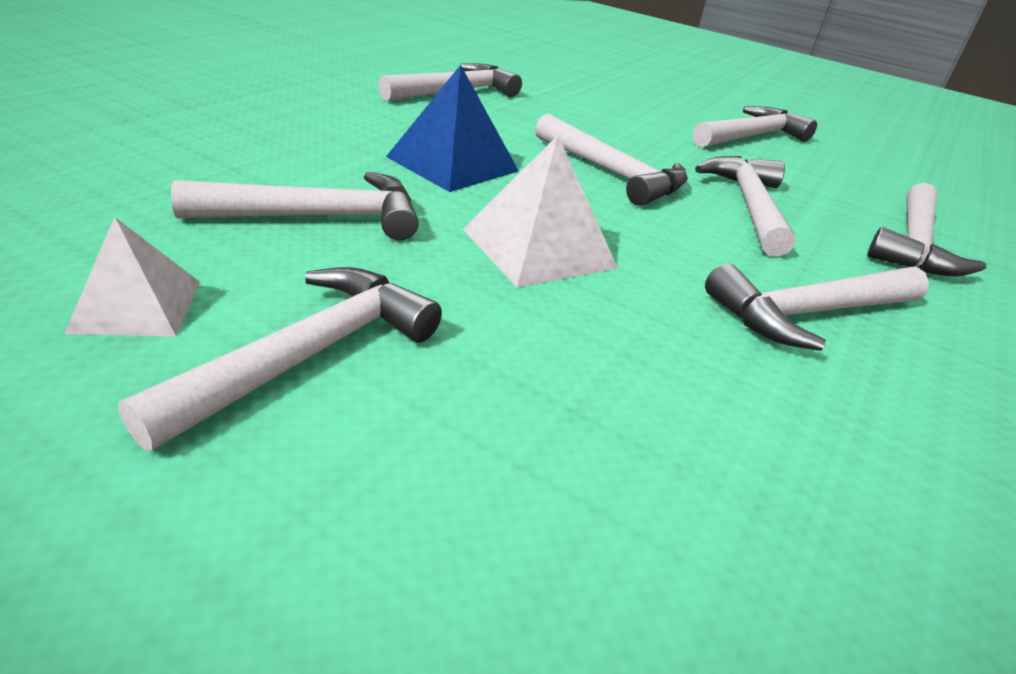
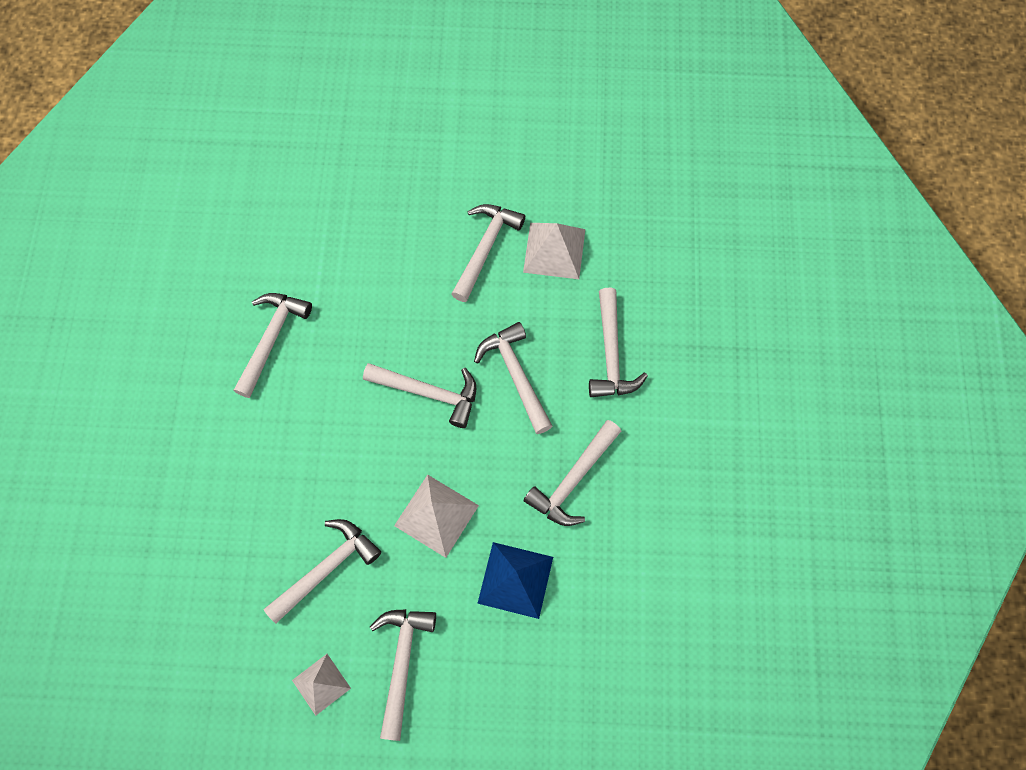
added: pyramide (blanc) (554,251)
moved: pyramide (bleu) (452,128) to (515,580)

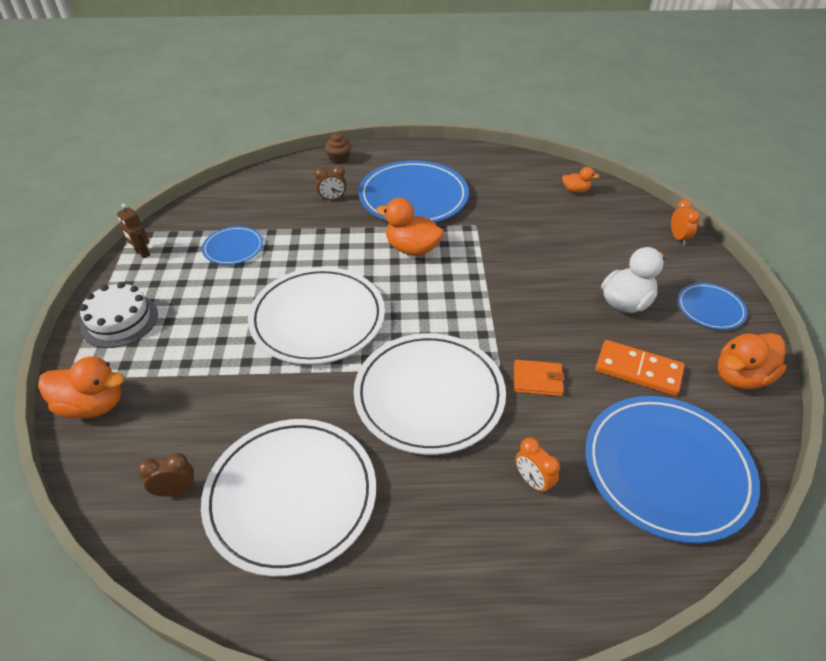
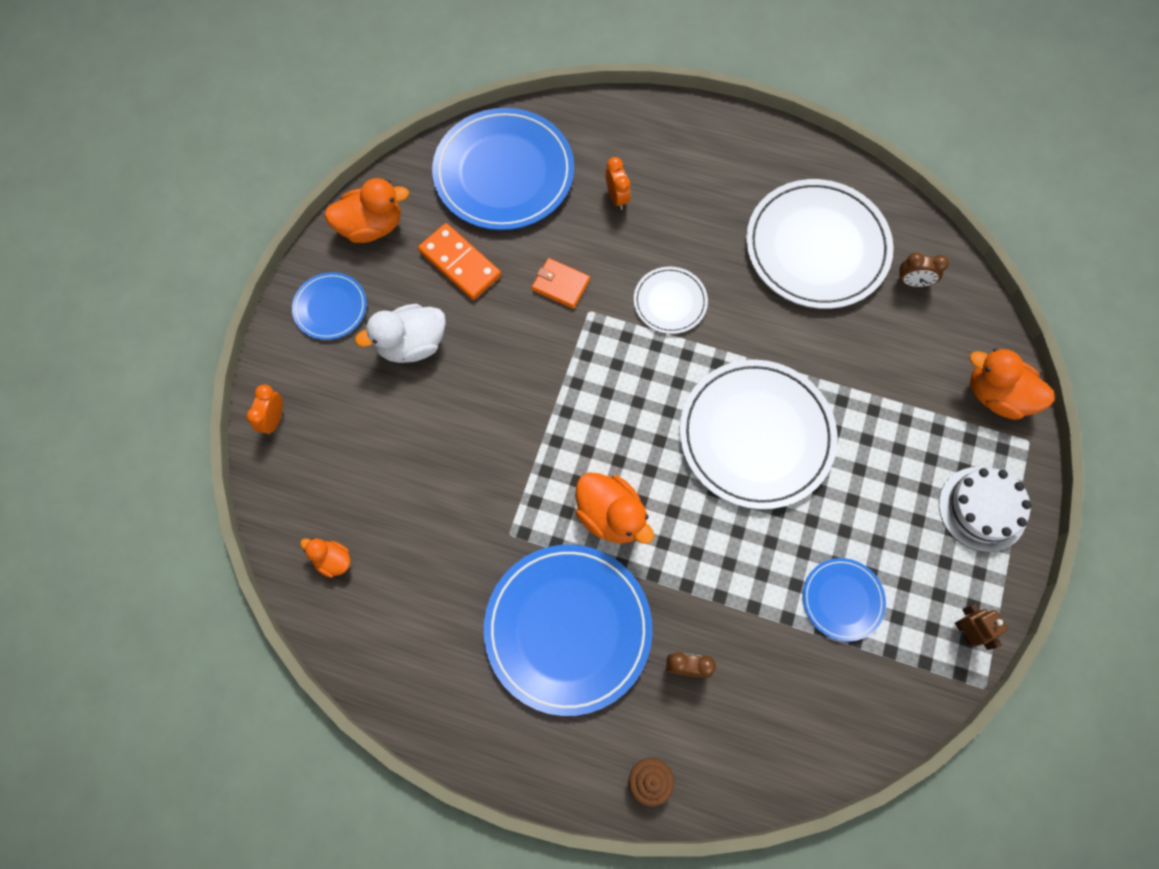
resized: assiette (blanc) (430,394) = (671,300) x0.50

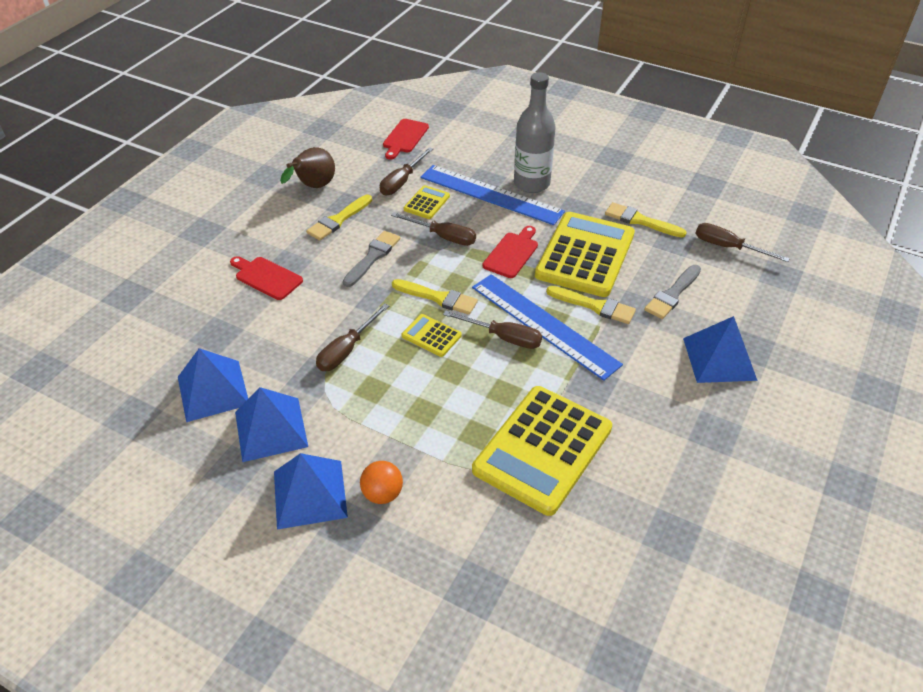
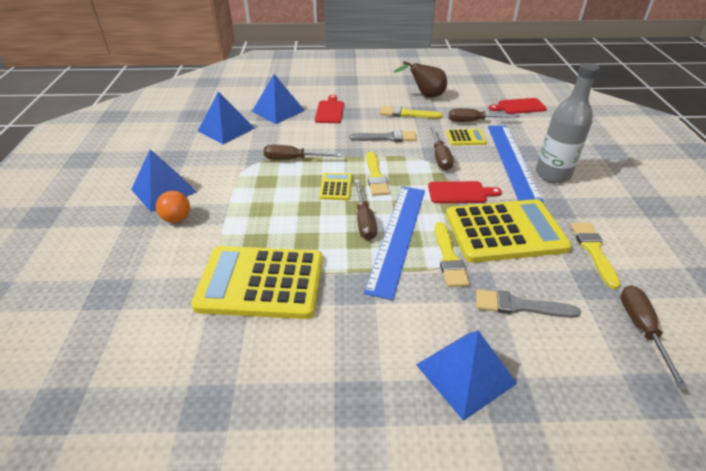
moved: pyramide (bleu) (271,424) to (278,99)

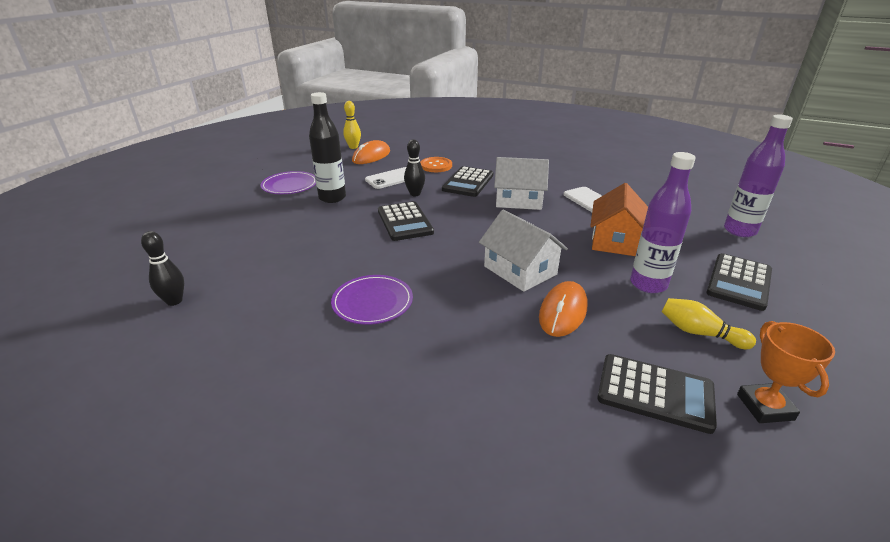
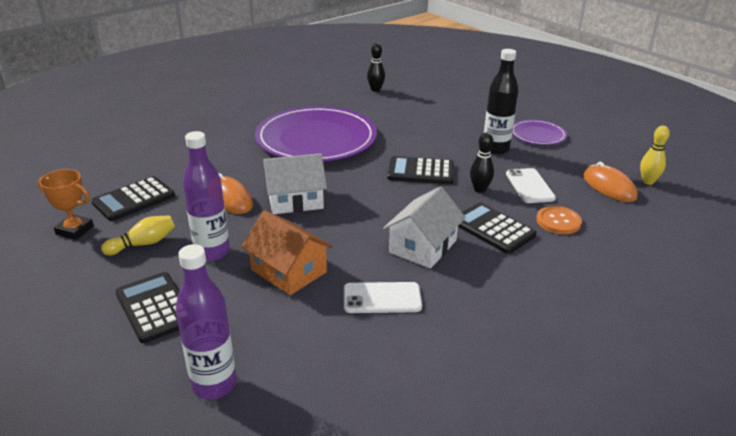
resized: assiette (violet) (372,300) = (316,134) x2.14

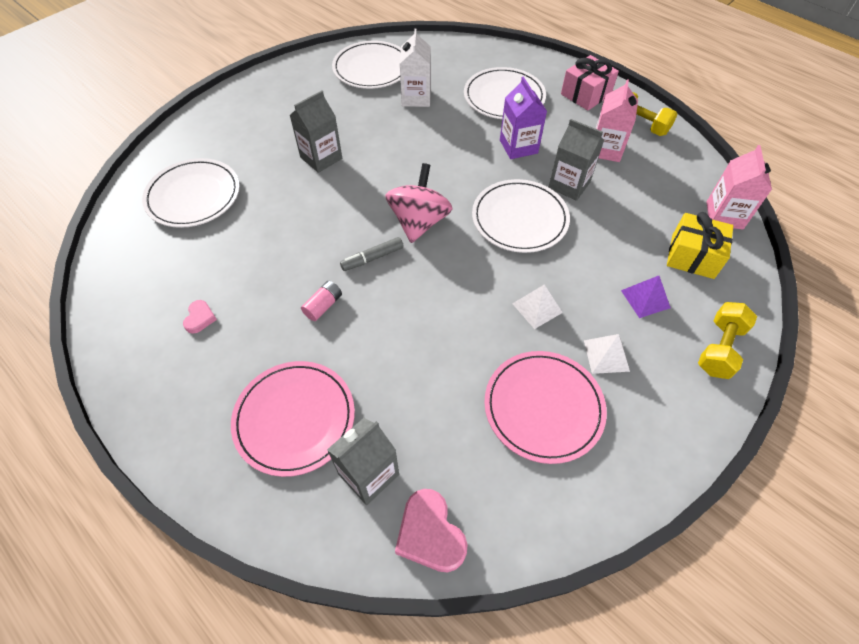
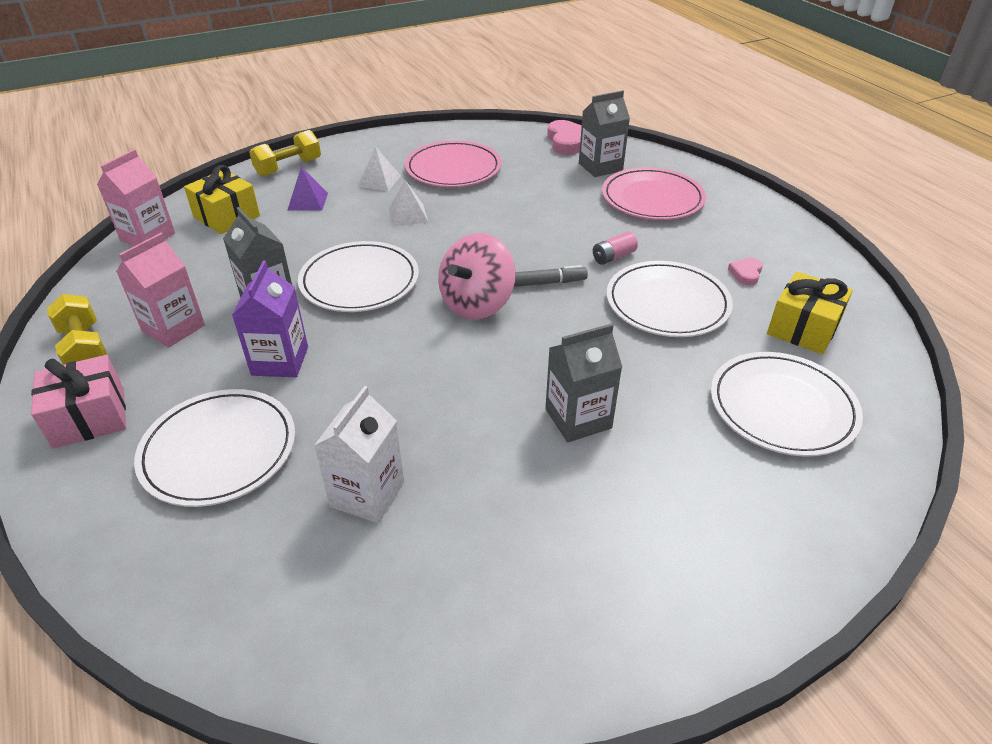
added: cadeau (jaune) (810,313)
moved: assiette (blanc) (366,65) to (669,299)

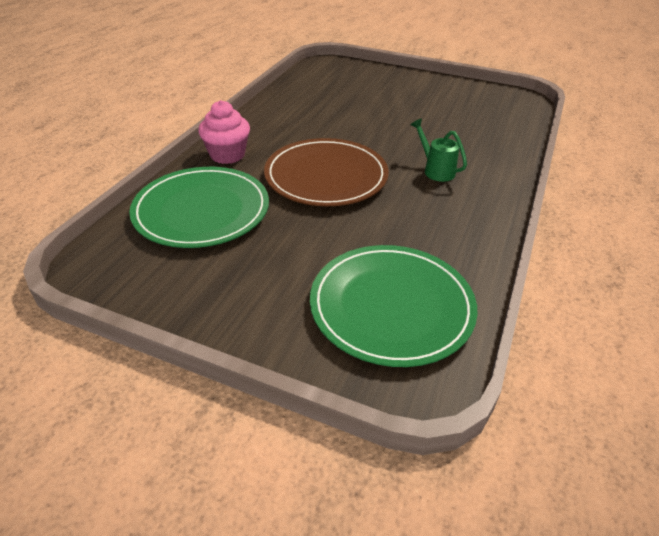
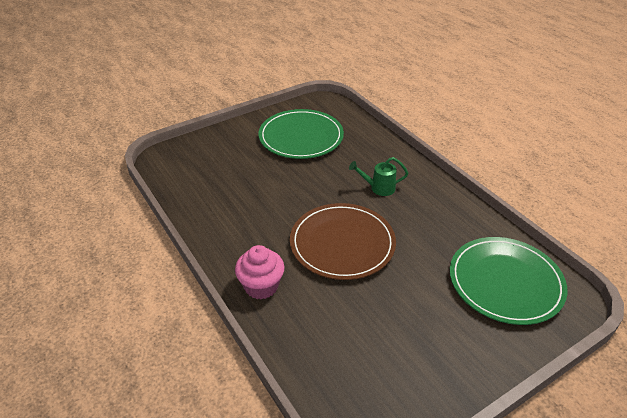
moved: assiette (vert) (199,207) to (301,134)

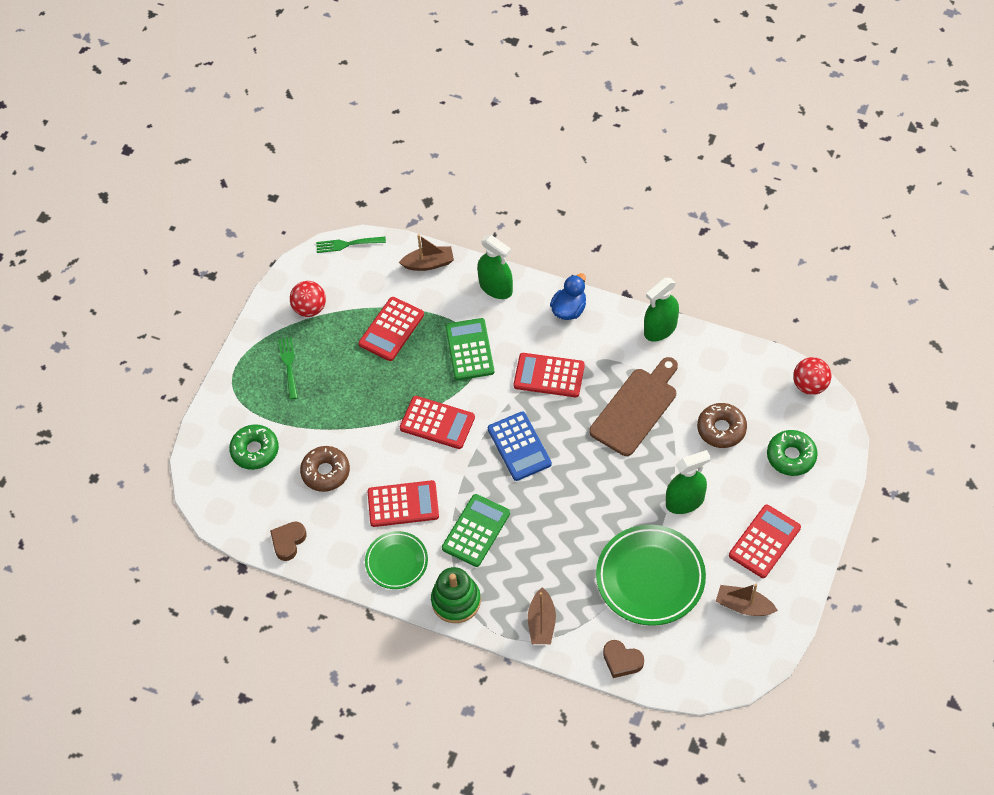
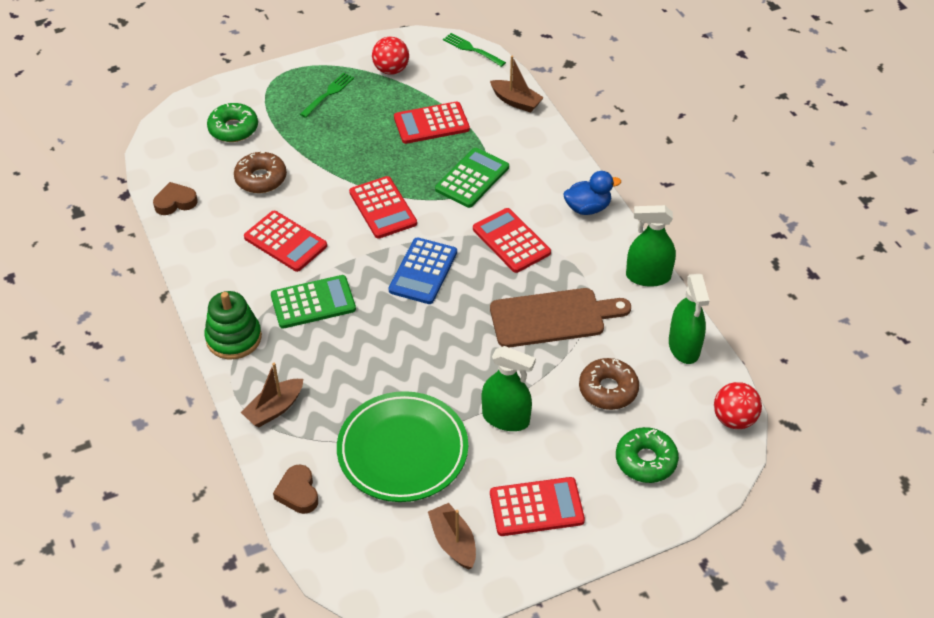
removed: assiette (vert) (396,560)
moved: vaporisateur (vert) (495,267) to (689,319)

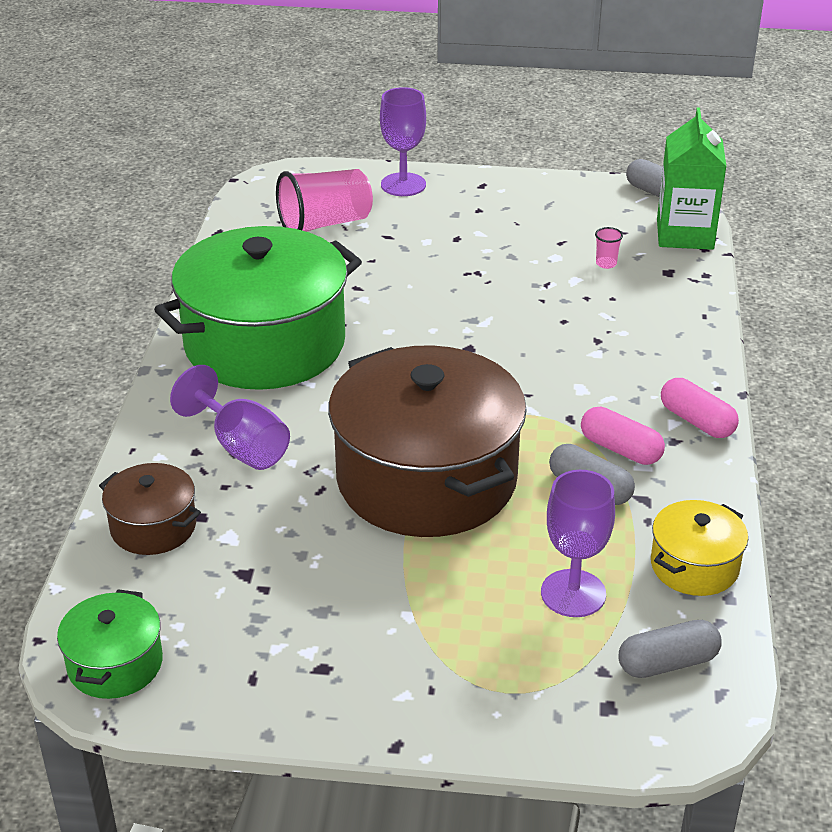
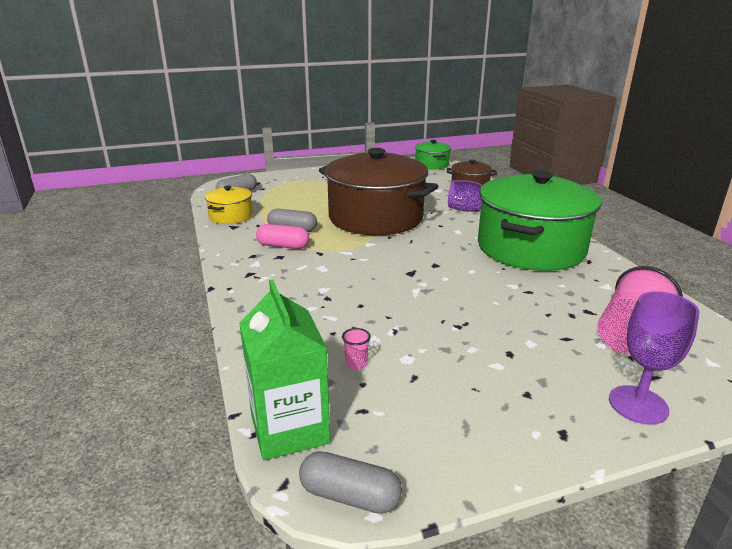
removed: gélule (rose) (700,408); verre à pied (violet) (578,543)

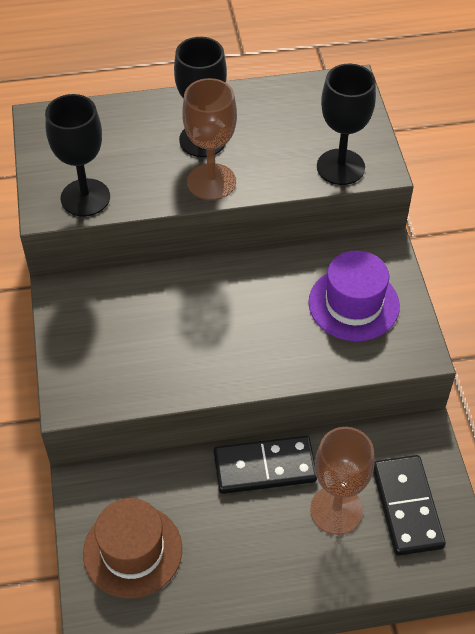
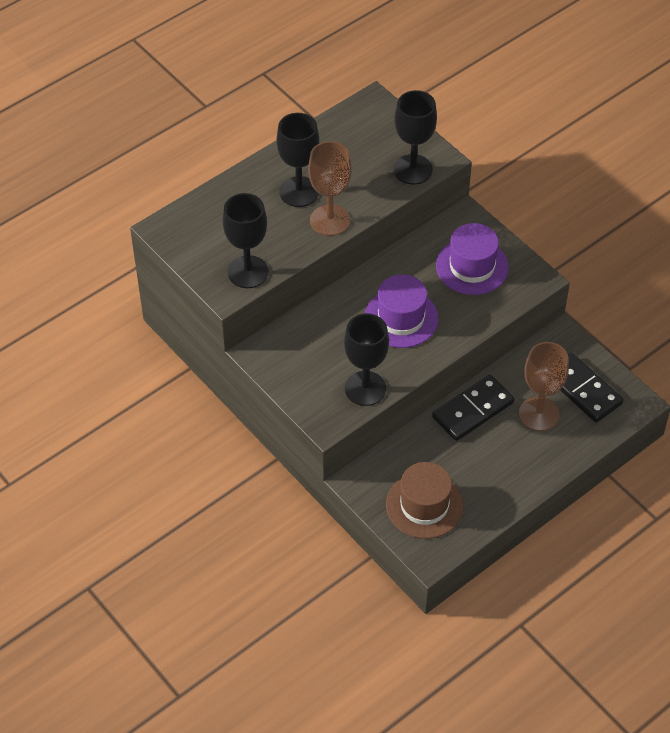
added: chapeau (violet) (402,311); verre à pied (noir) (366,359)

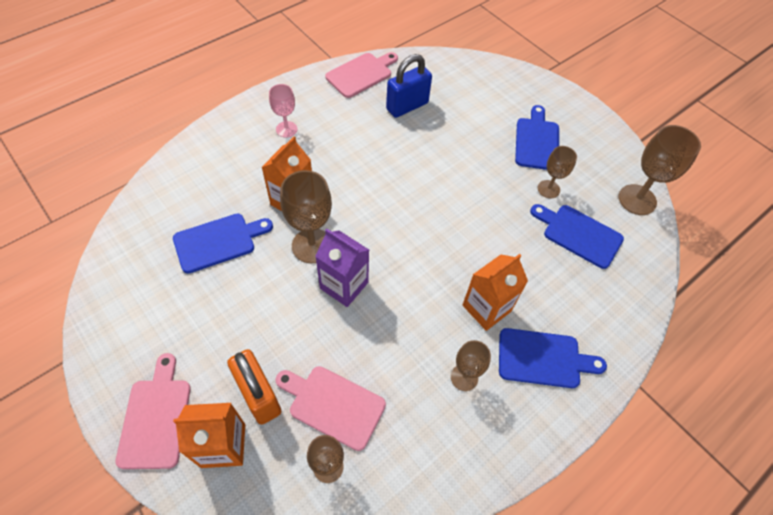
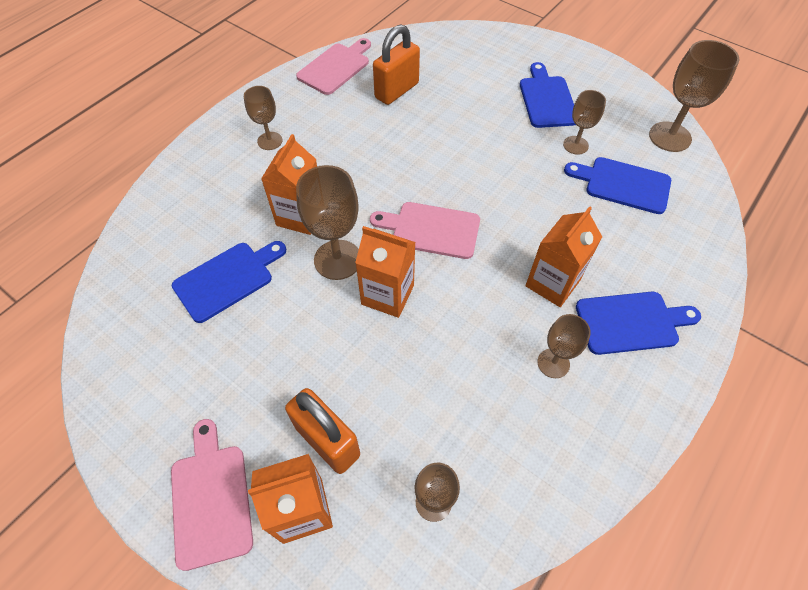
moved: planche à découper (rose) (330,408) to (425,230)
recoloured: cadenas (bleu) (409,86) to cadenas (orange) (396,64); verre à pied (rose) (283,111) to verre à pied (marron) (263,118); brique de lait (violet) (342,268) to brique de lait (orange) (385,272)

